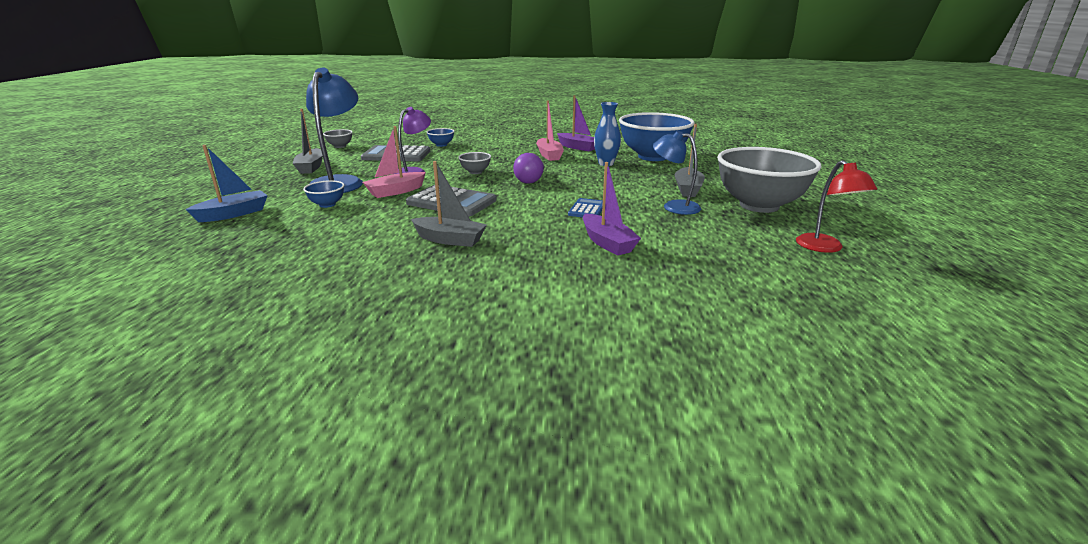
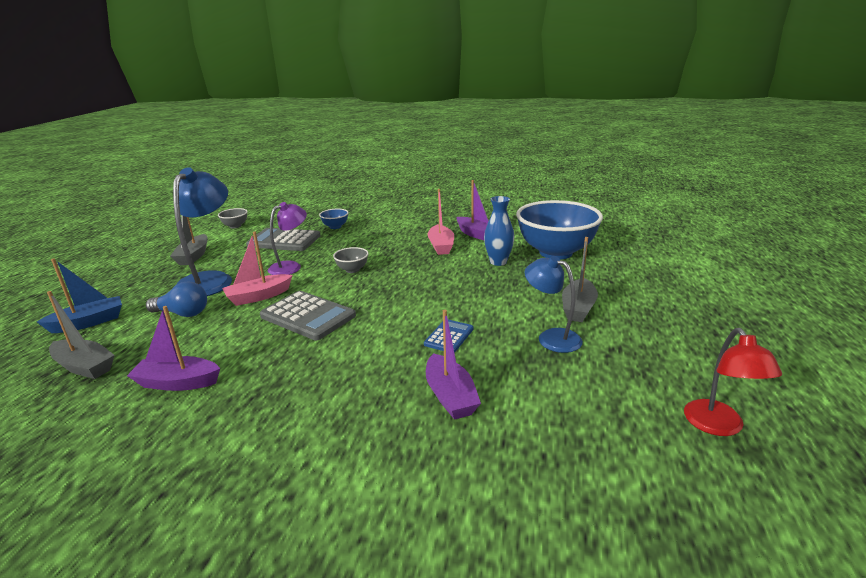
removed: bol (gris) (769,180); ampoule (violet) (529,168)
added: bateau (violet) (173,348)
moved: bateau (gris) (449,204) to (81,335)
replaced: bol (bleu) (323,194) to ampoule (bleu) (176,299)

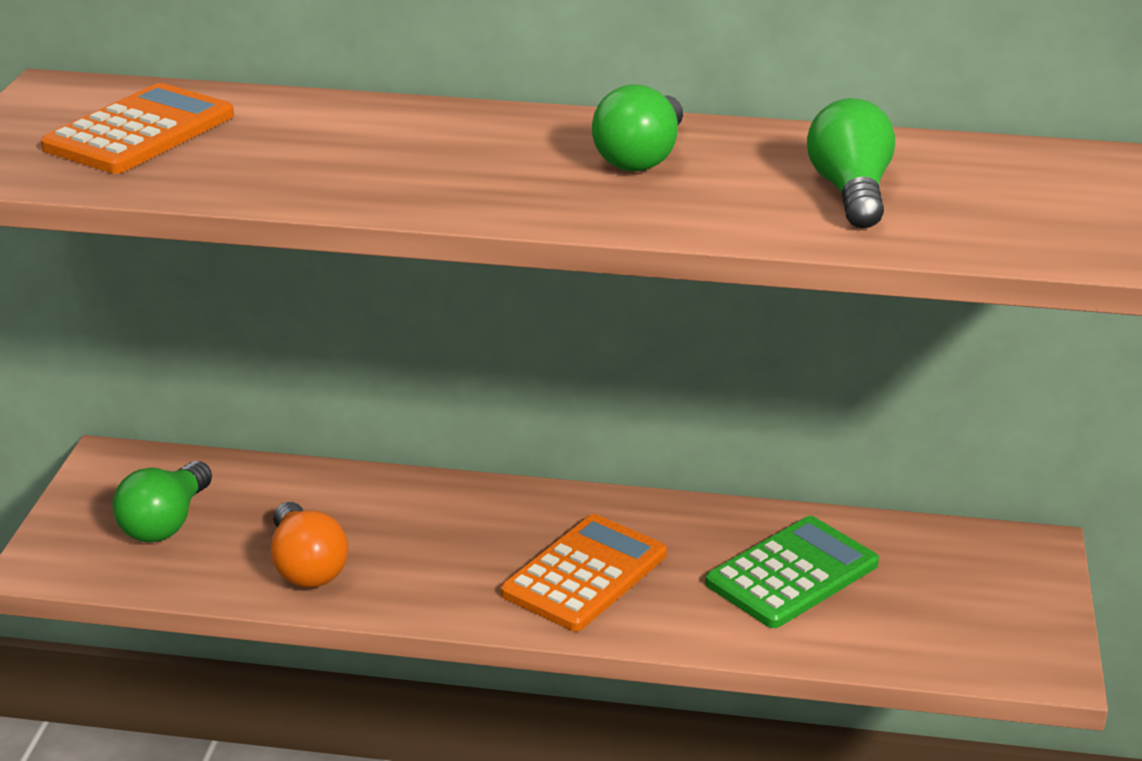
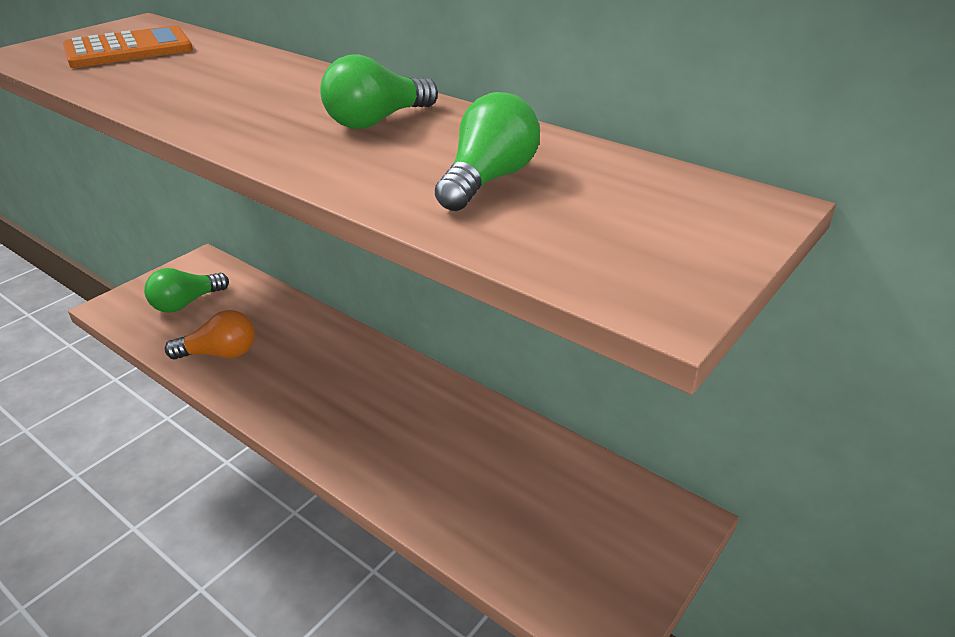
removed: calculatrice (orange) (584,572); calculatrice (vert) (792,572)
turned: ampoule (orange) (309,545) = (210,334) 105 degrees counterclockwise

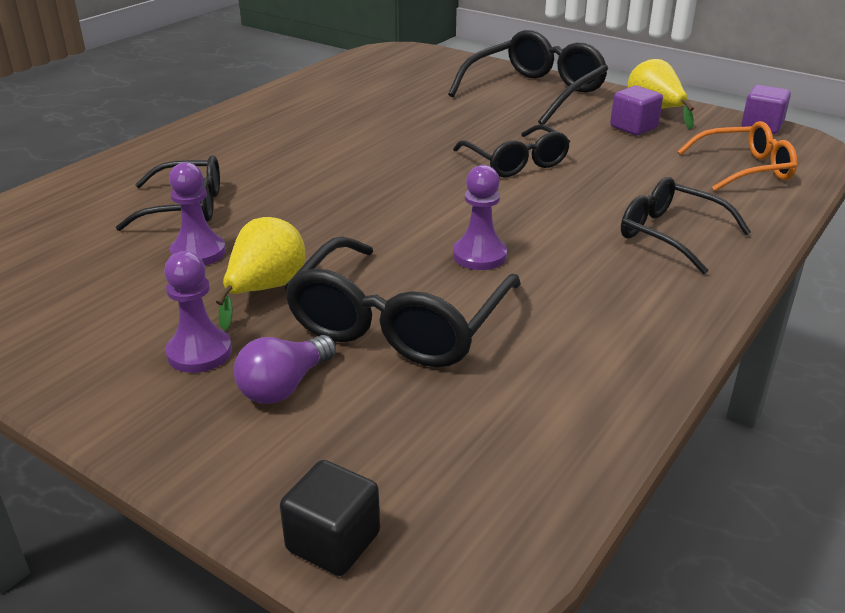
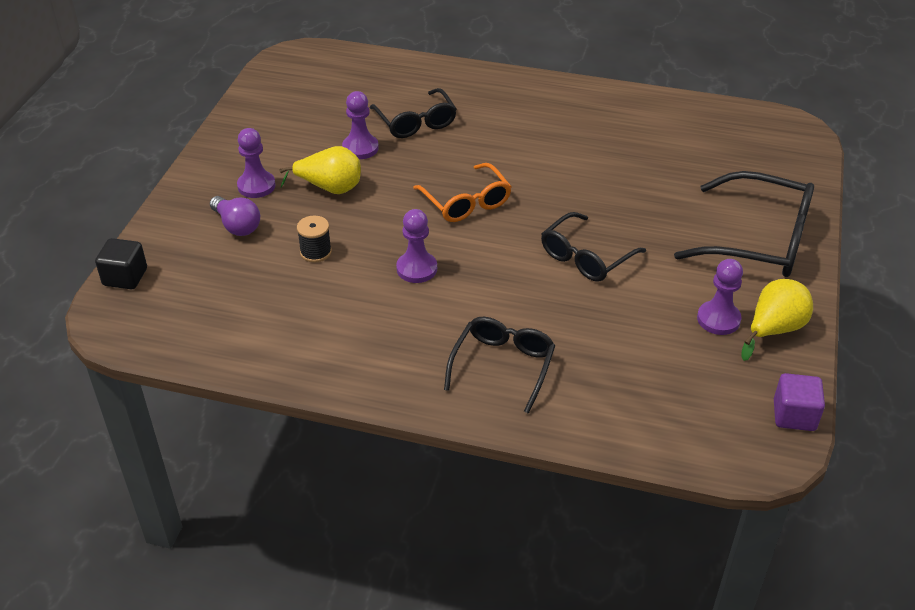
moved: lunettes (orange) (737,156) to (462,192)
replaced: cube (violet) (636,110) to pion (violet) (720,297); lunettes (noir) (402,302) to bobine (noir) (314,238)
turned: ampoule (violet) (285,369) = (235,216) 150 degrees counterclockwise

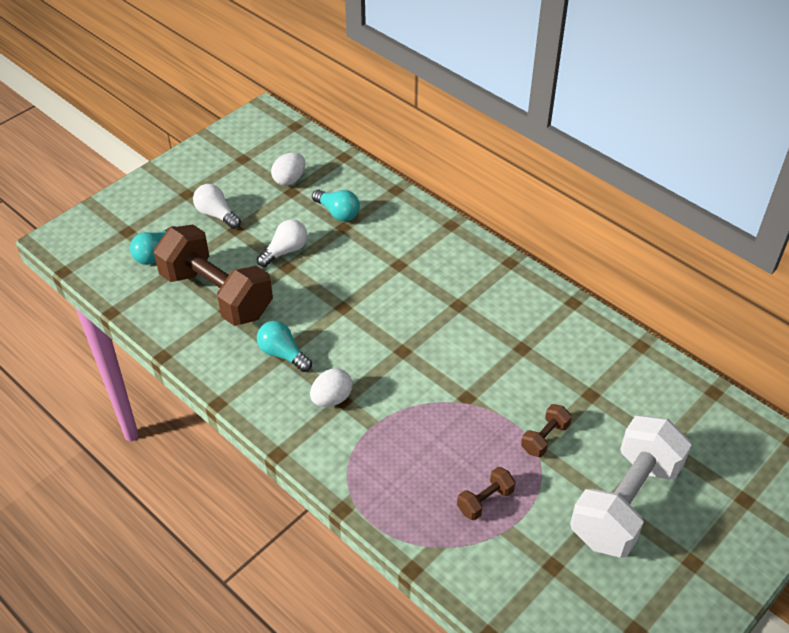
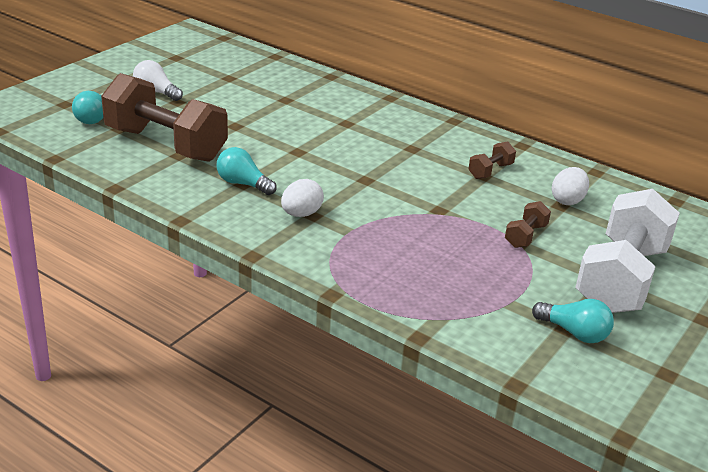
removed: ampoule (blanc) (282,243)
moved: œuf (blanc) (288,169) to (570,186); ampoule (turquoise) (336,205) to (573,321); haltère (marron) (486,493) to (492,160)

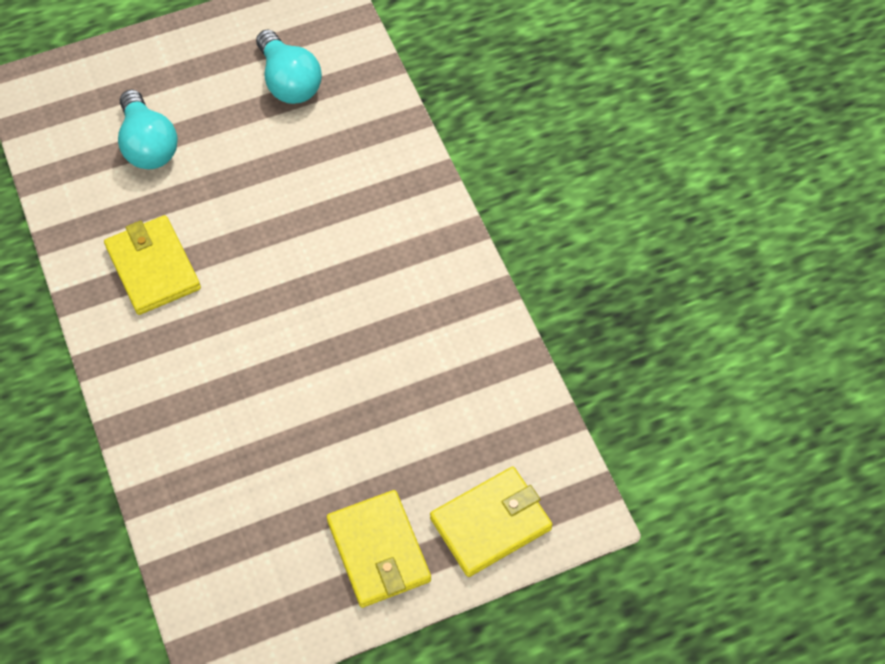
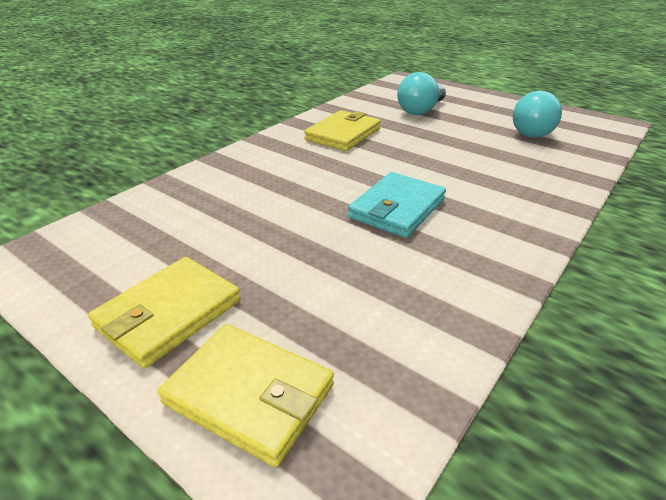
added: portefeuille (turquoise) (397,205)

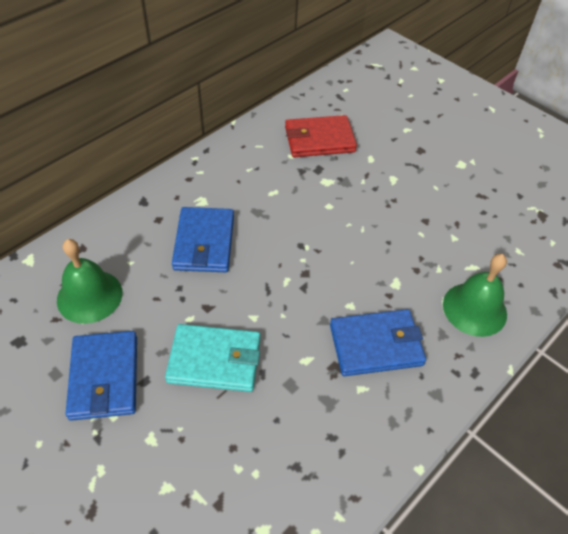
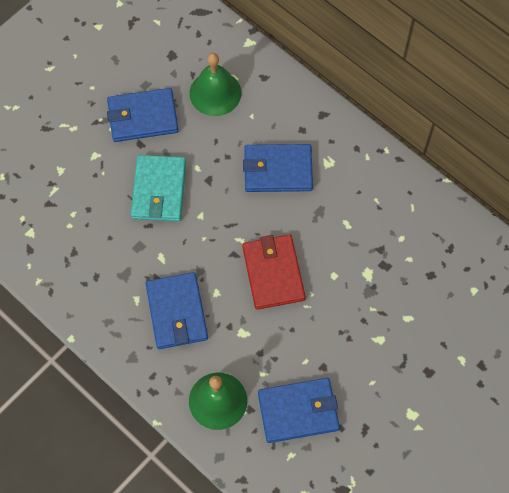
added: portefeuille (bleu) (299,410)
moved: portefeuille (rouge) (321,136) to (274,272)

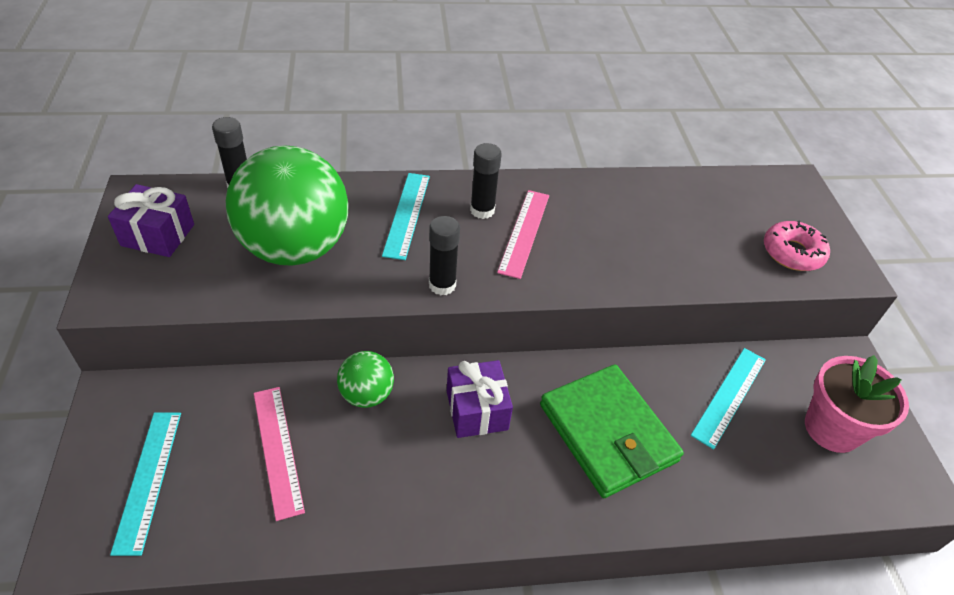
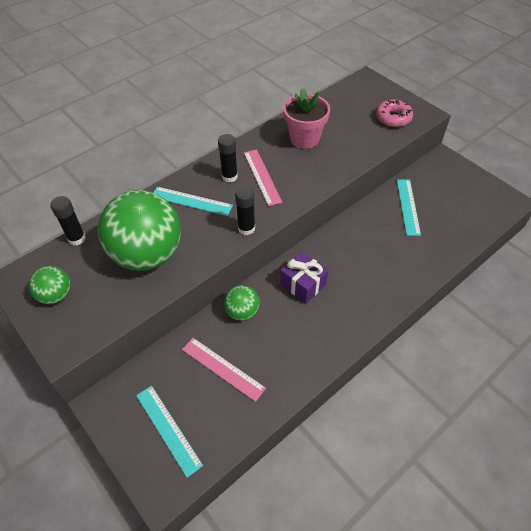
removed: portefeuille (vert) (612,431)
moved: pot de fleurs (rose) (857,404) to (306,118)
replaced: cadeau (violet) (151,220) to balle (vert) (50,285)
turned: règle (turquoise) (406,216) = (193,201) 45 degrees counterclockwise

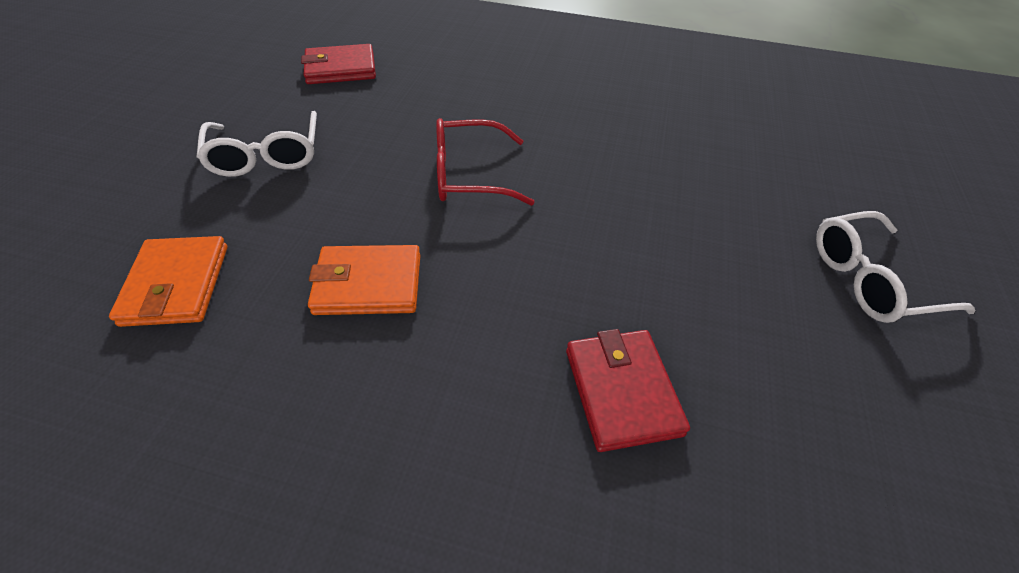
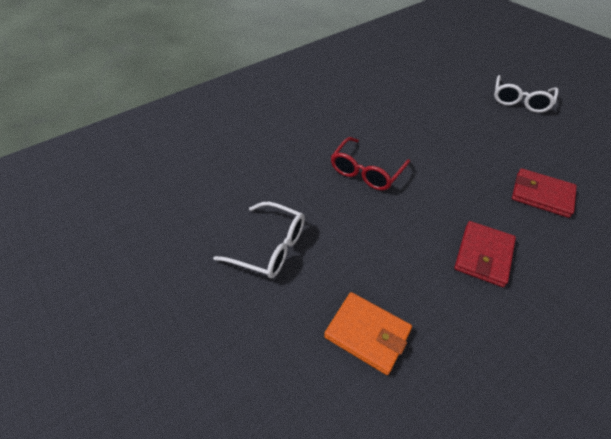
removed: portefeuille (orange) (364,280)
moved: portefeuille (rouge) (338,64) to (485,254)

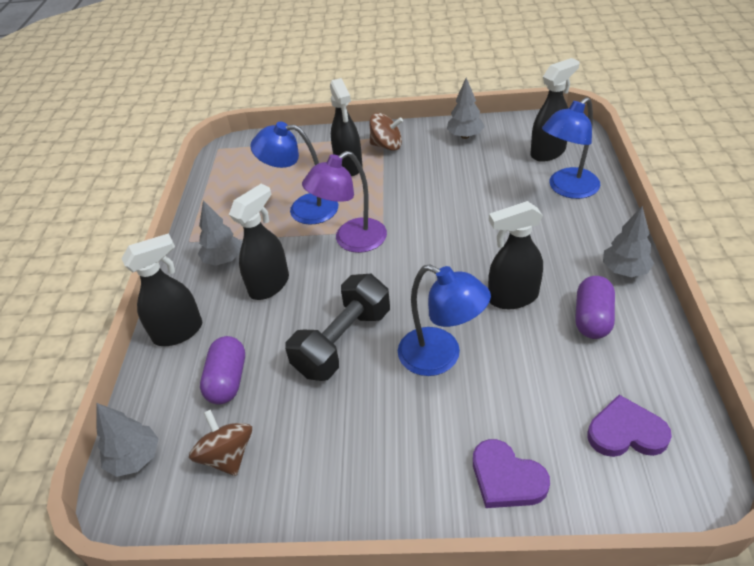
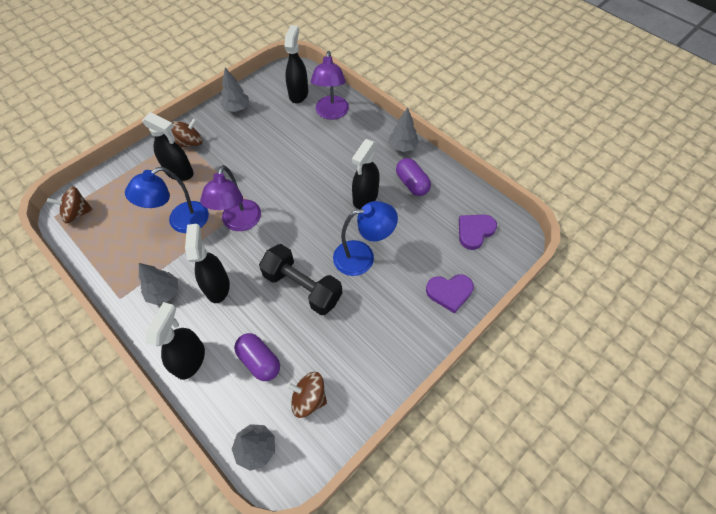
added: toupie (marron) (70,204)
recoloured: lampe (bleu) (571,148) to lampe (violet) (330,85)
turned: haltère (noir) (337,327) = (300,279) 45 degrees counterclockwise

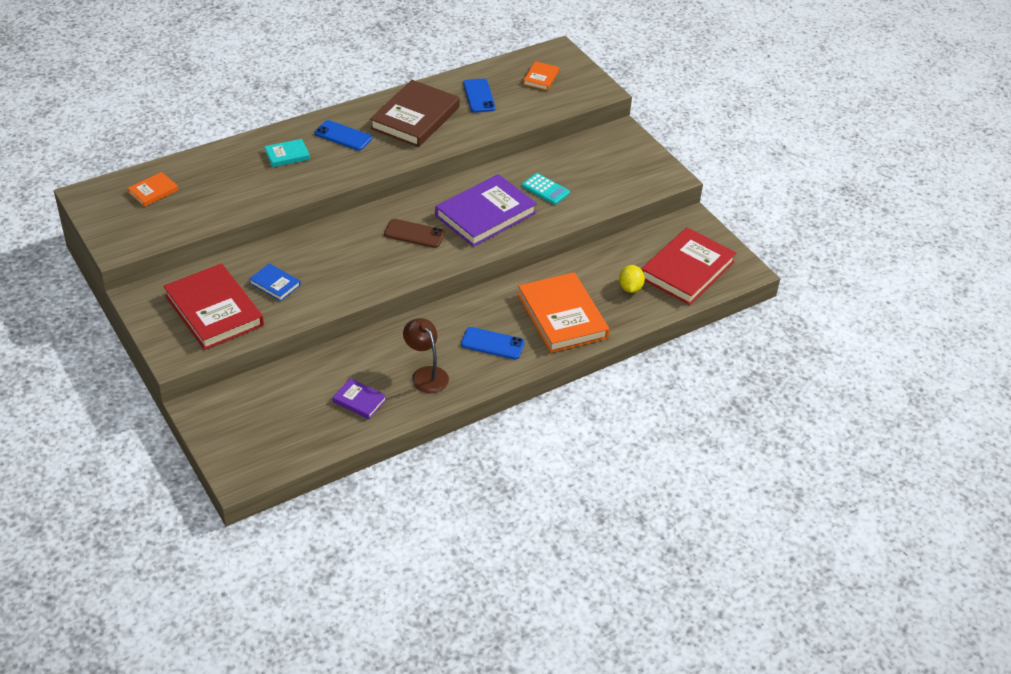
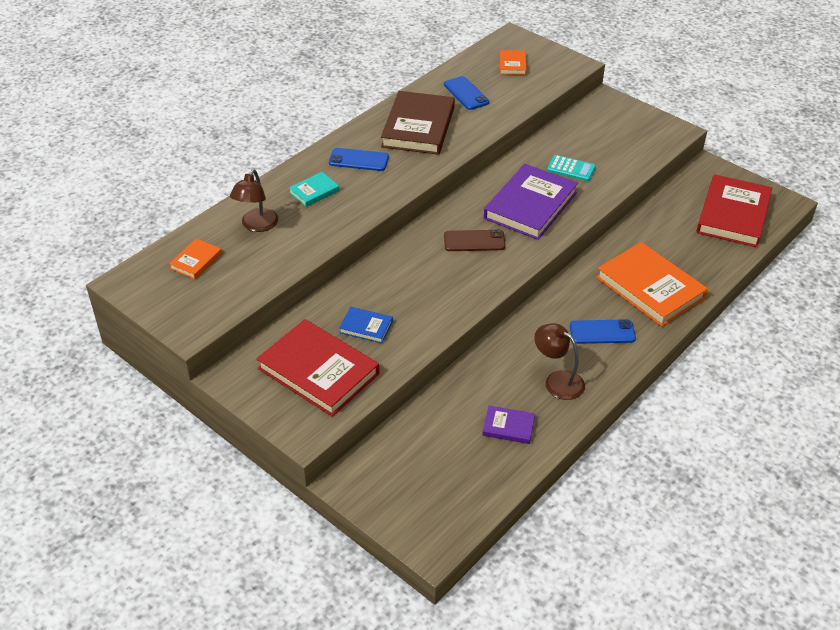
removed: citron (jaune) (632,279)
added: lampe (marron) (254,200)

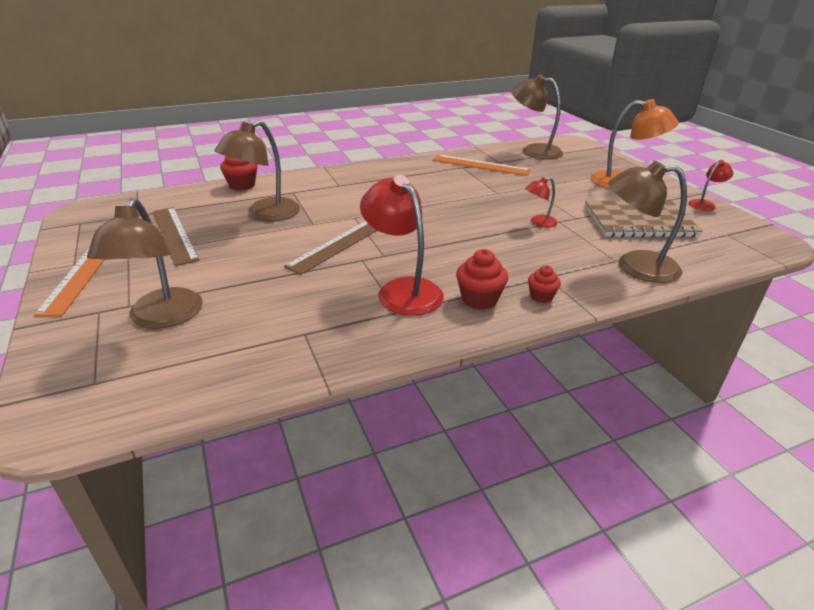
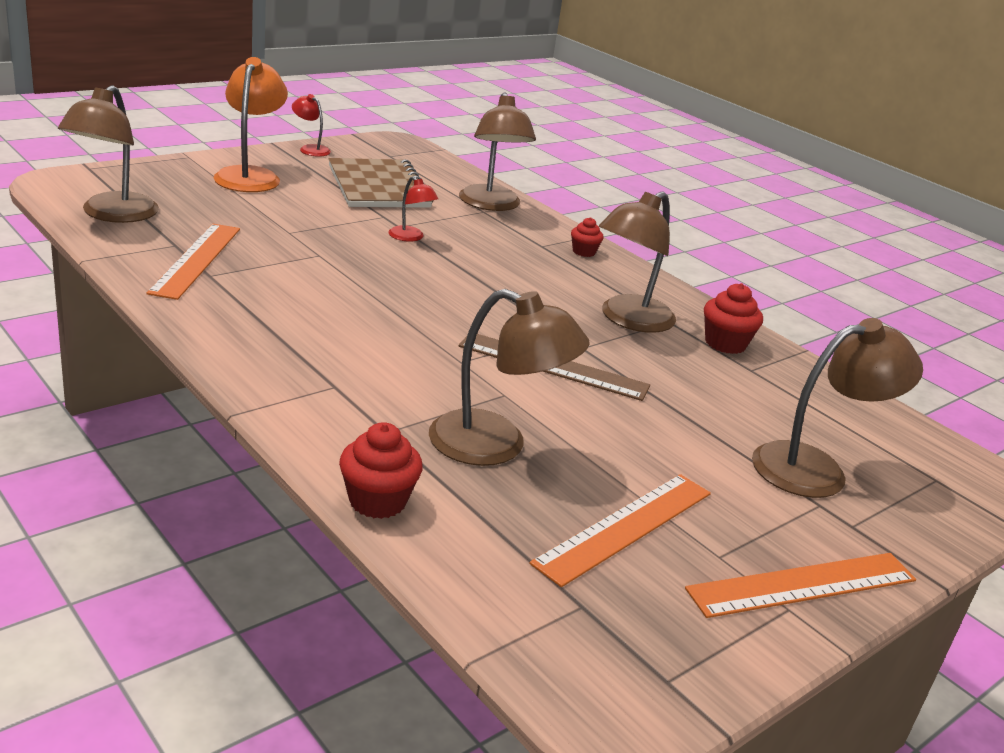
moved: muffin (rouge) (482,279) to (733,318)
recoloured: lampe (rouge) (402,245) to lampe (marron) (637,262); règle (marron) (176,236) to règle (orange) (620,530)

